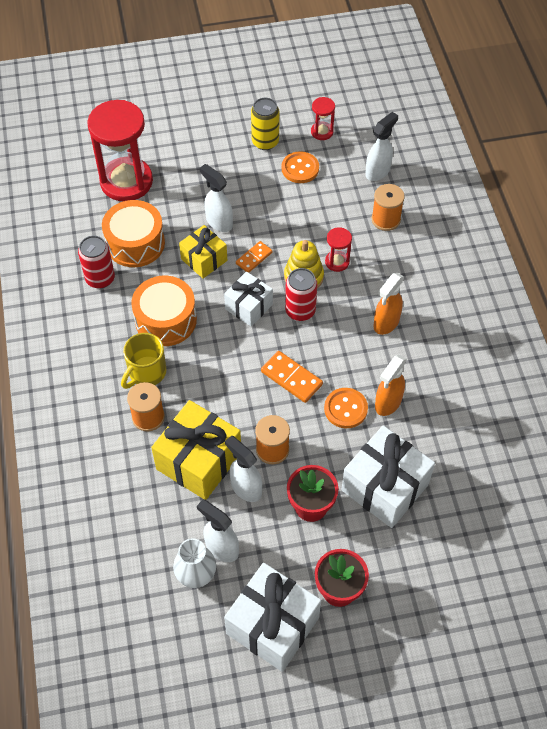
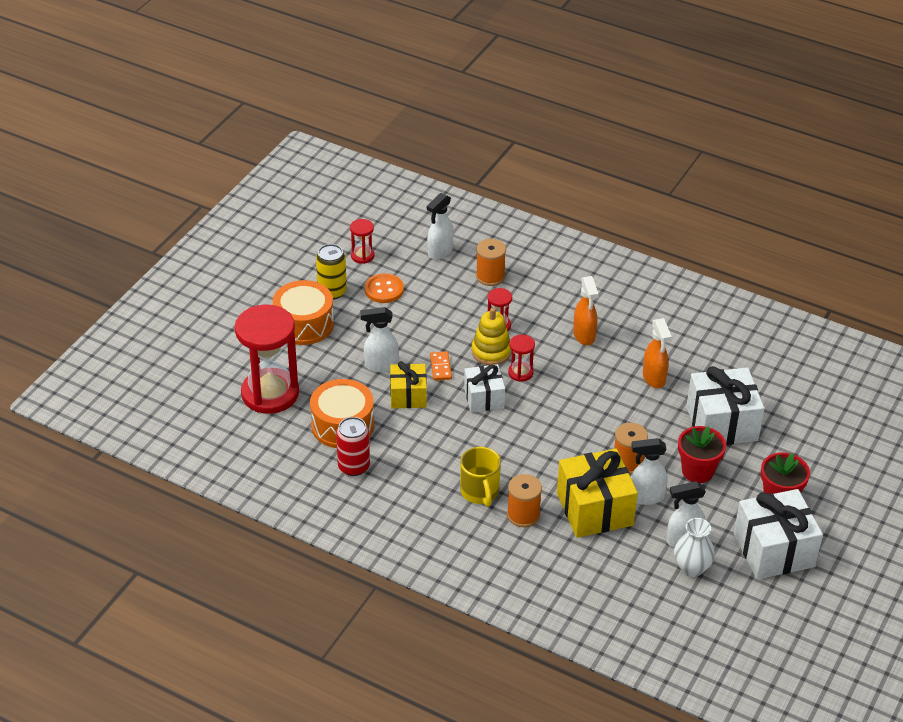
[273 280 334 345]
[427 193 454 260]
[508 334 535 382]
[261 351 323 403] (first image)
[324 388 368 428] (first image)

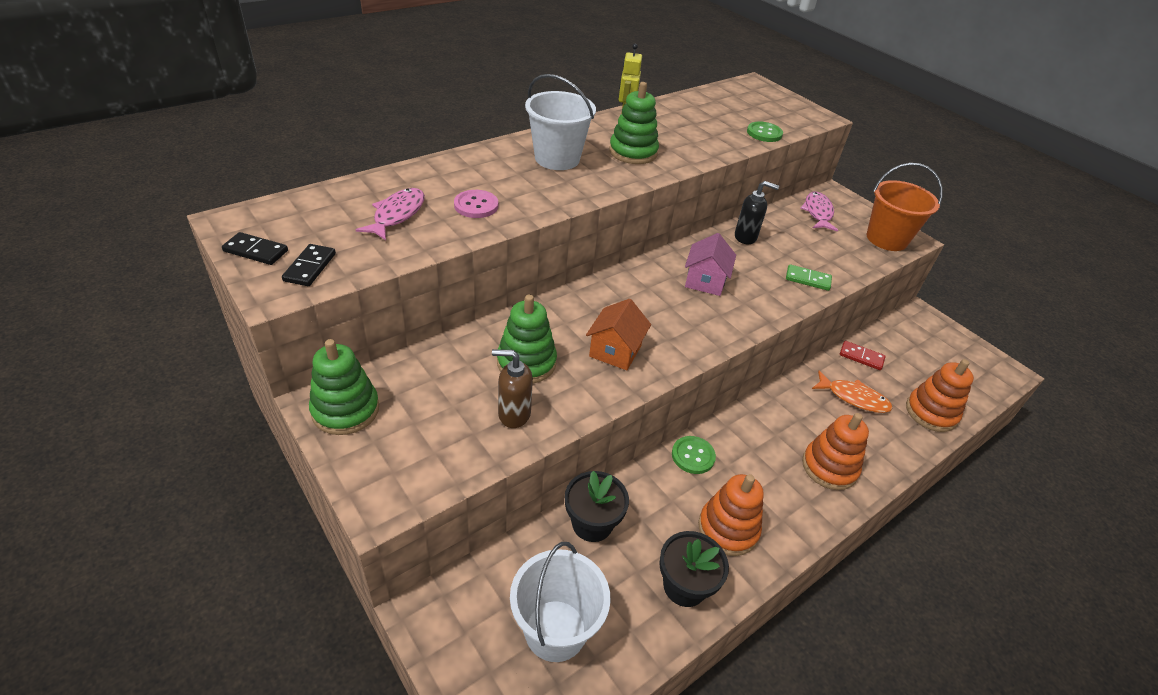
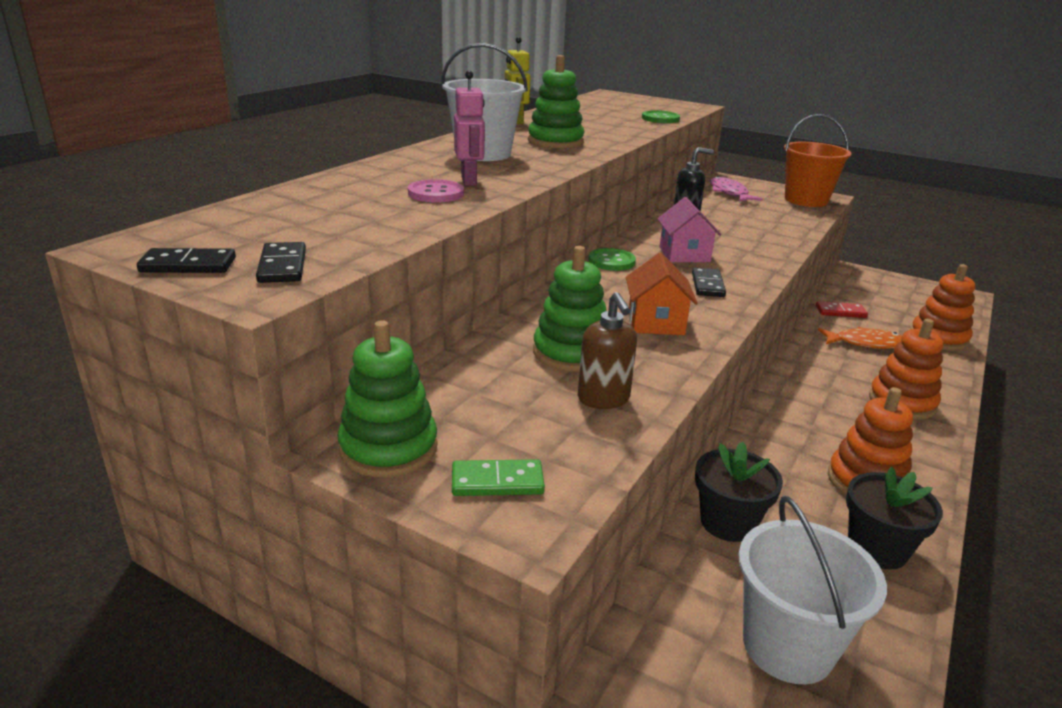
[452 459 545 496]
[454 71 485 186]
[578 292 637 409]
[589 248 636 271]
[692 268 726 297]
[356 188 425 240] (first image)

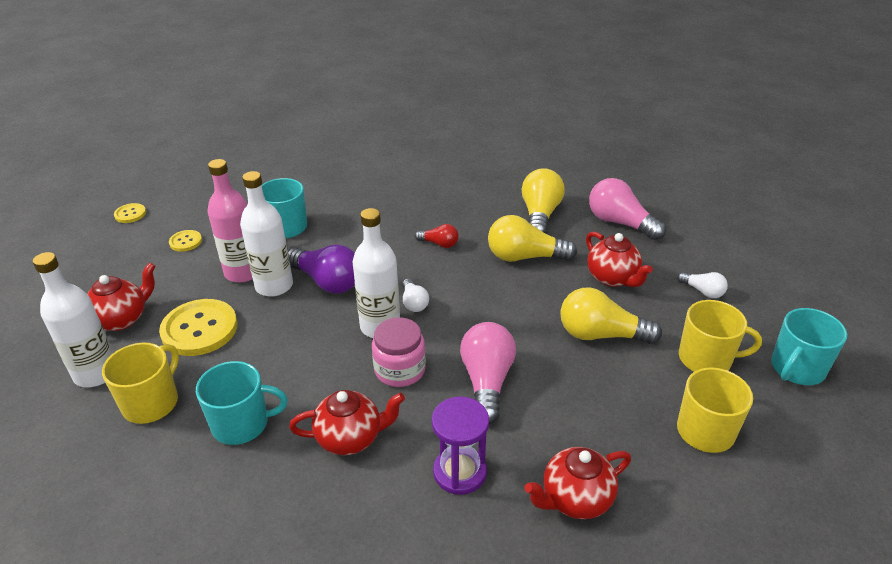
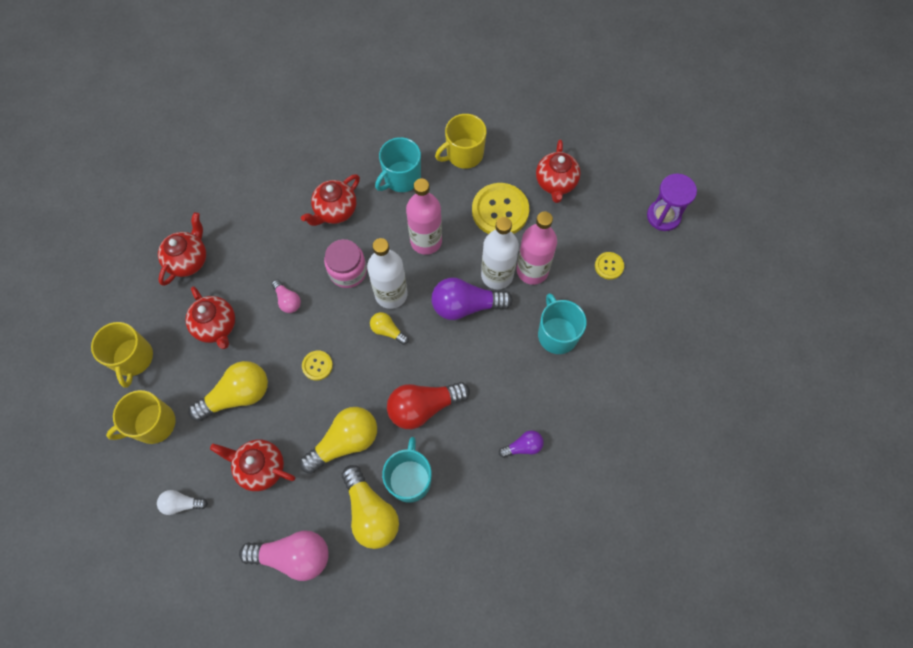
[185 286 235 349]
[272 279 301 313]
[302 351 333 381]
[370 312 409 345]
[382 437 432 503]
[387 382 470 429]
[406 178 442 255]
[435 114 486 169]
[499 430 544 458]
[647 174 697 231]
[33 252 113 387] (first image)

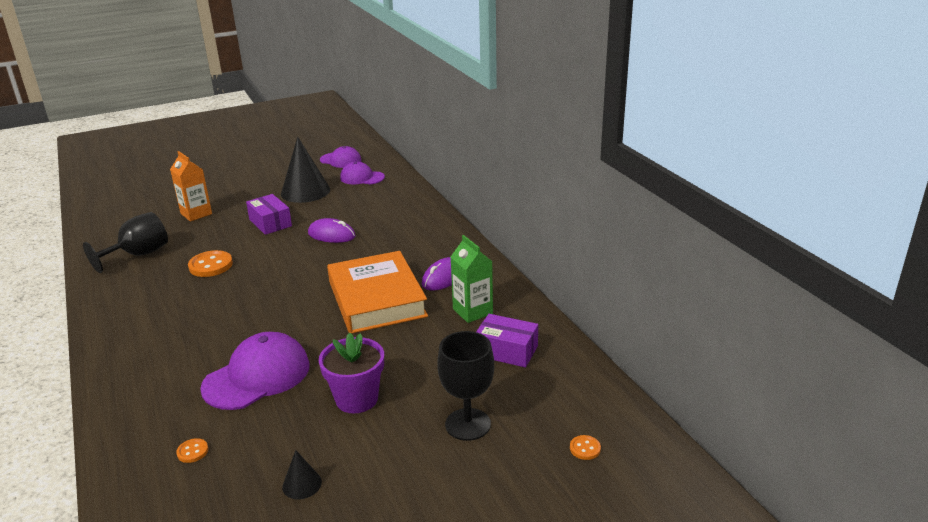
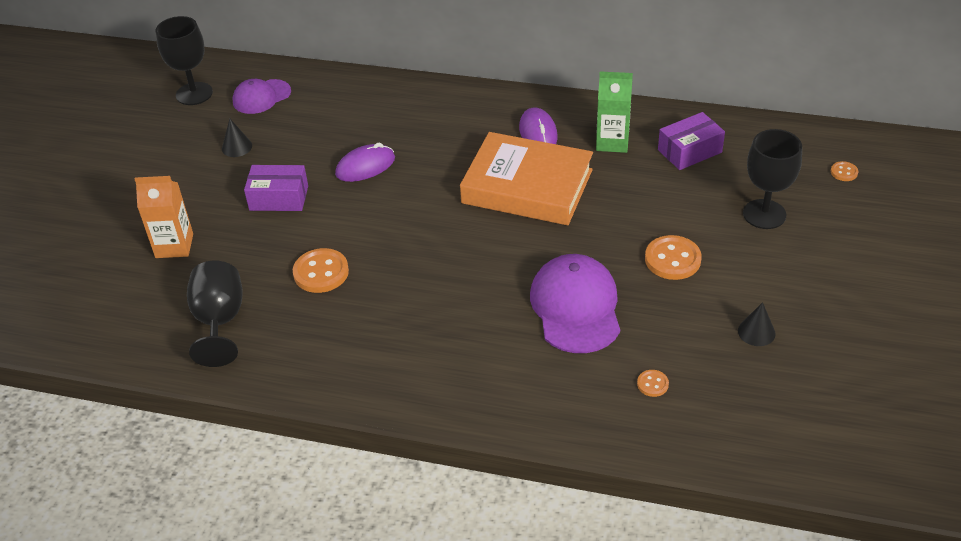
[156 16 213 105]
[222 119 252 157]
[645 235 702 280]

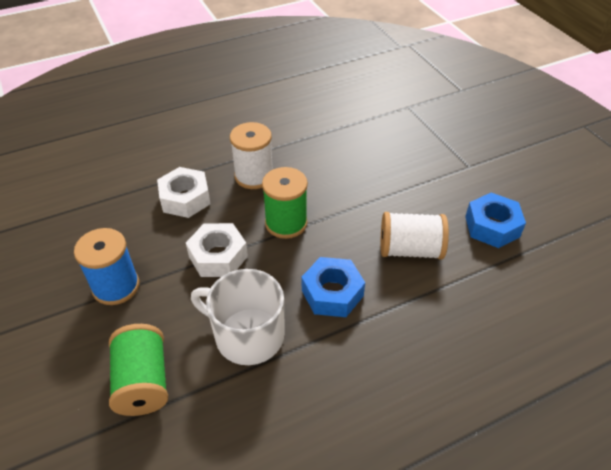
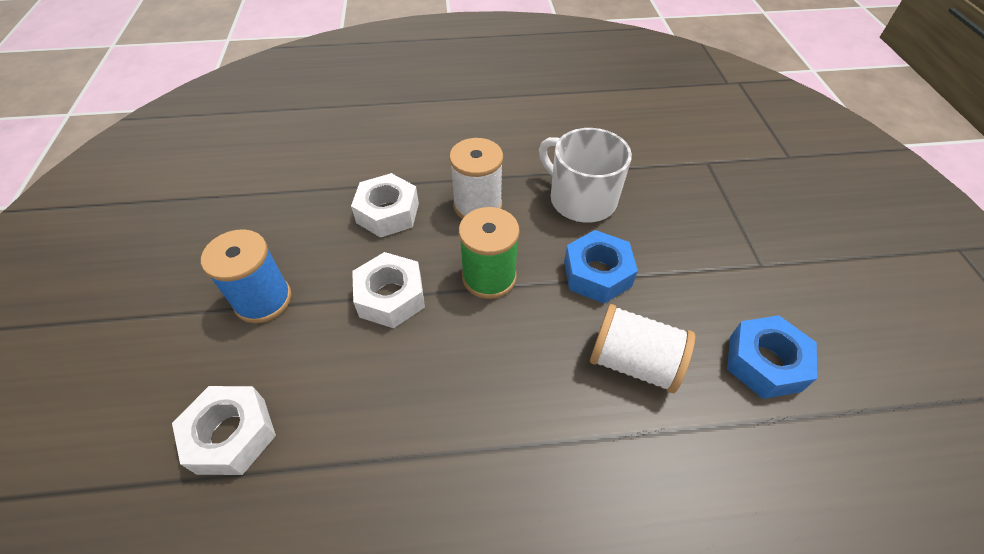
[172 386 276 475]
[539 128 632 223]
[564 230 638 304]

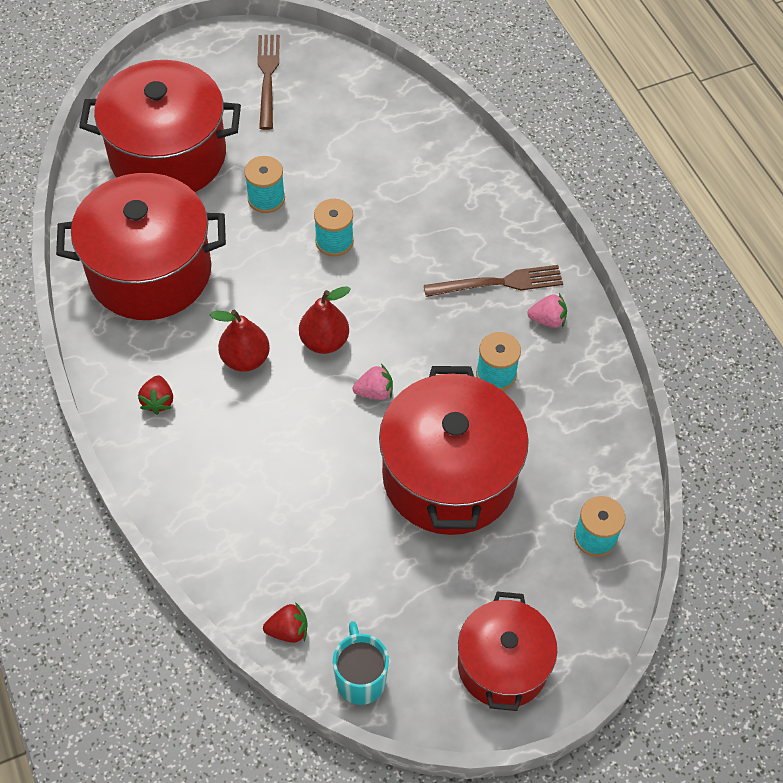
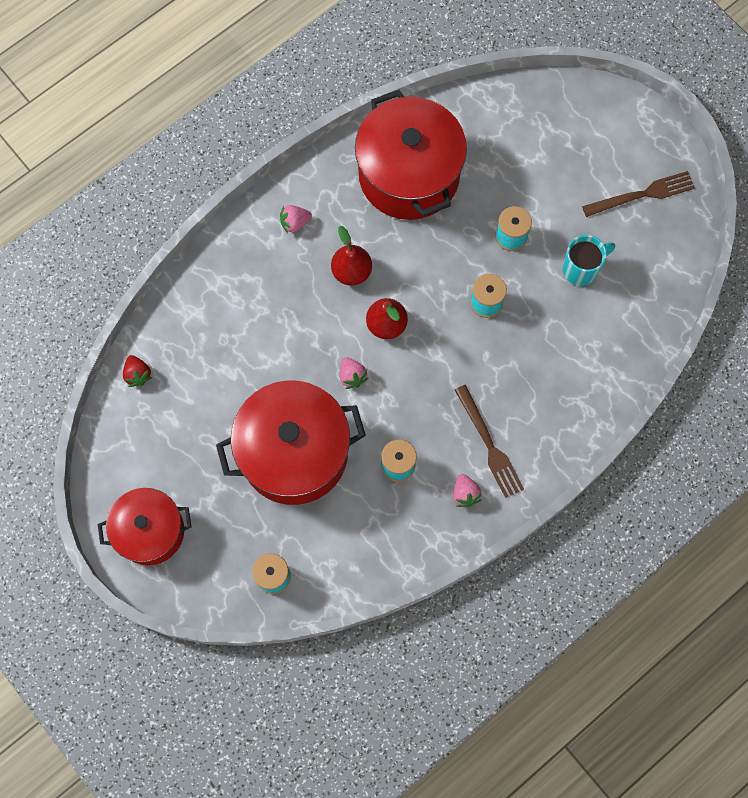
[280 205 312 234]
[563 235 615 286]
[79 60 241 192] (first image)

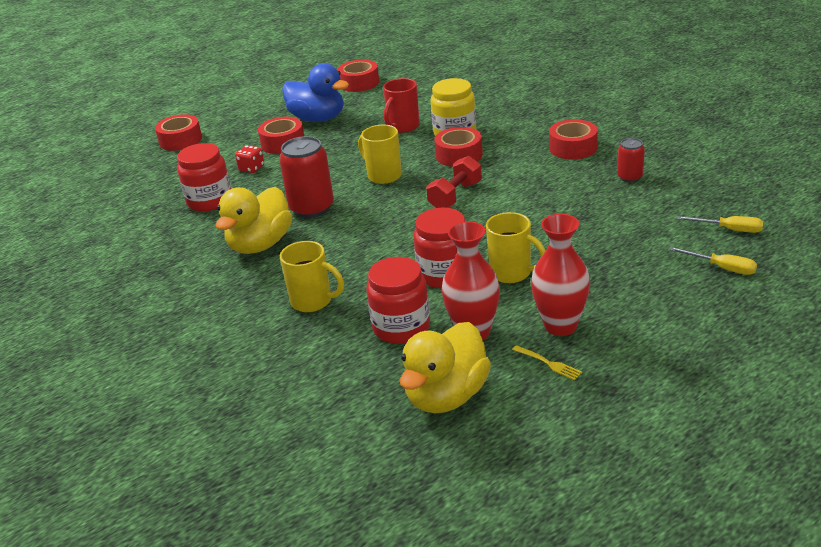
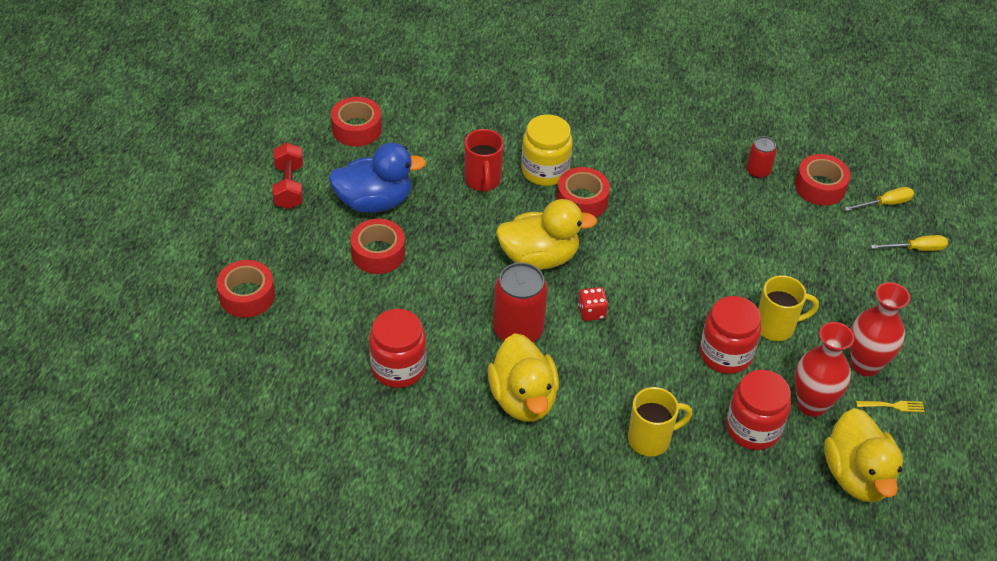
[272 143 303 209]
[496 199 597 270]
[578 287 608 321]
[795 154 851 206]

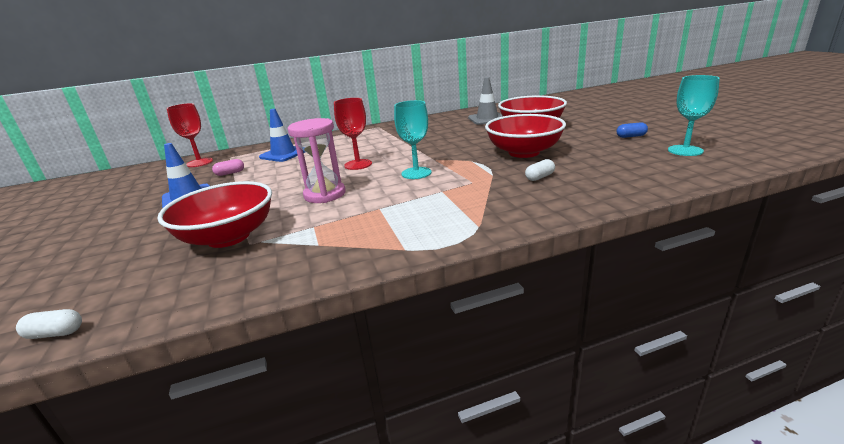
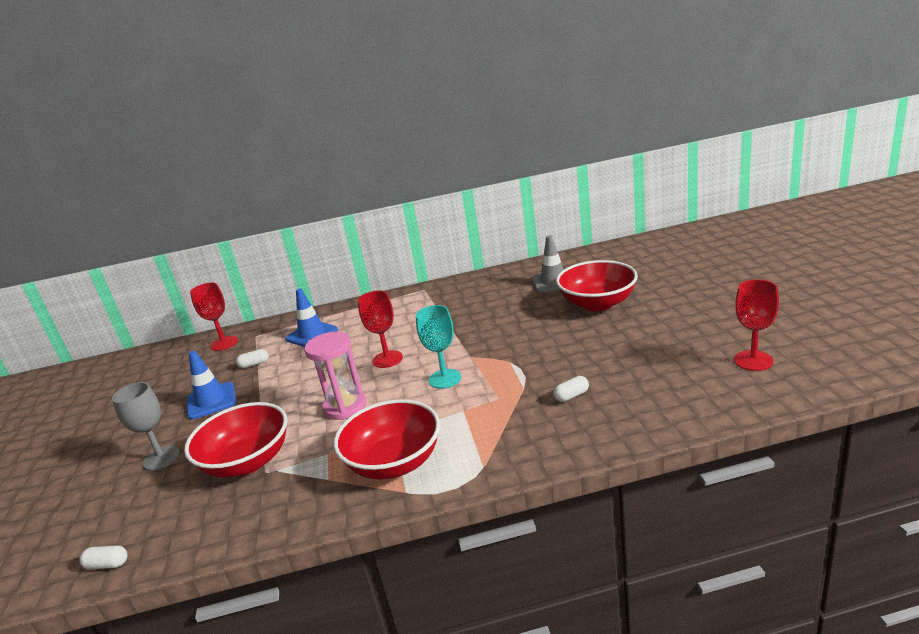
[112 382 180 471]
[236 349 269 368]
[334 399 440 479]
[734 280 779 371]
[616 122 648 138] (first image)

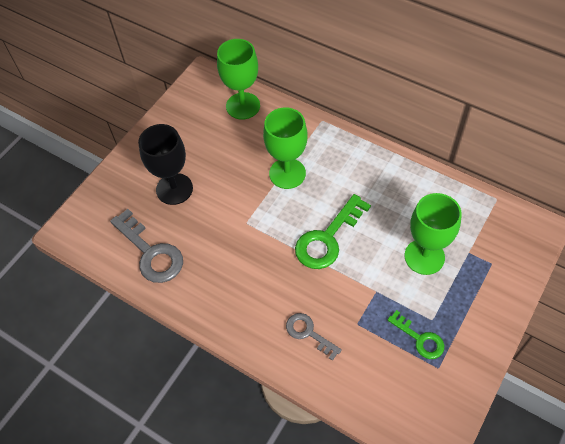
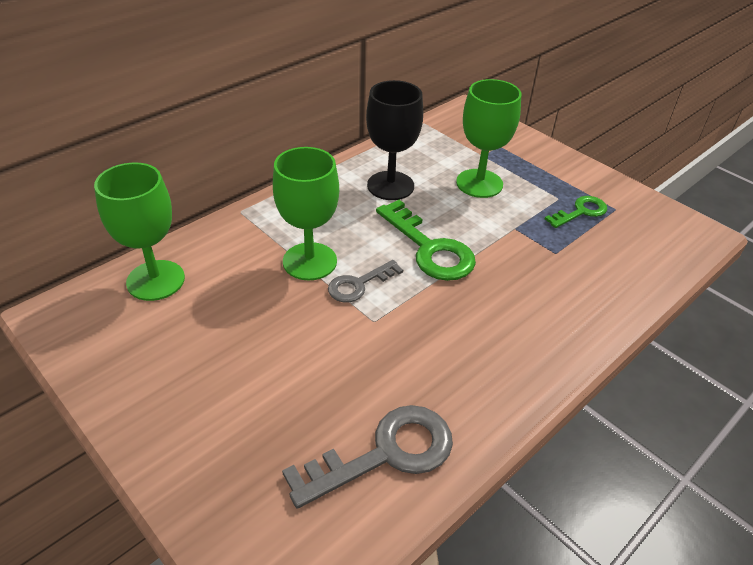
[328 260 403 303]
[366 80 423 200]

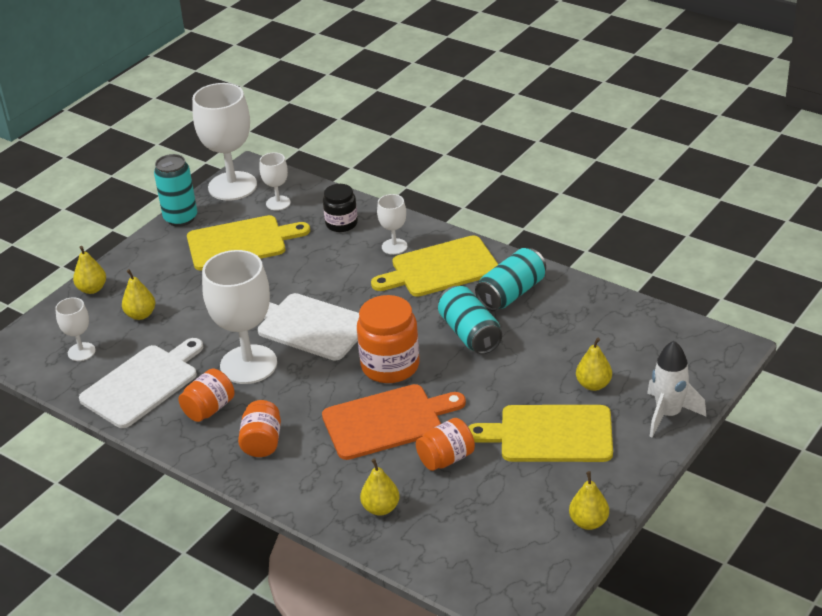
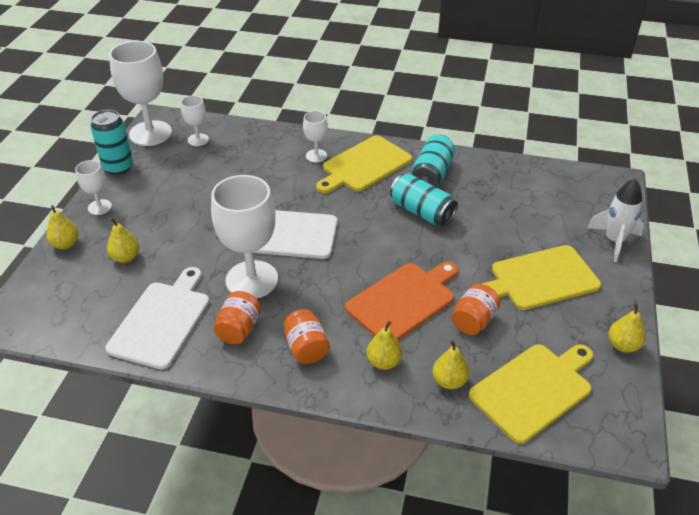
[75 160 112 215]
[367 321 402 370]
[469 344 593 444]
[323 184 358 232] (first image)
[357 295 419 383] (first image)

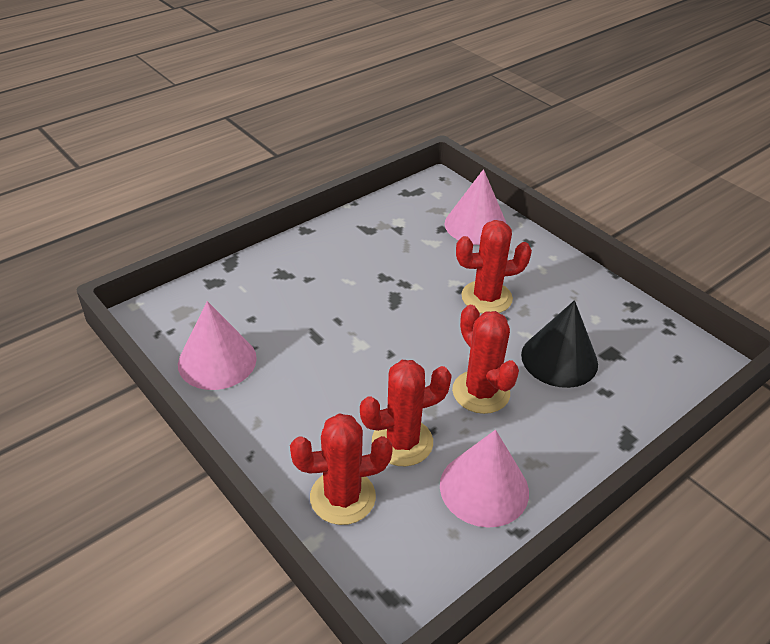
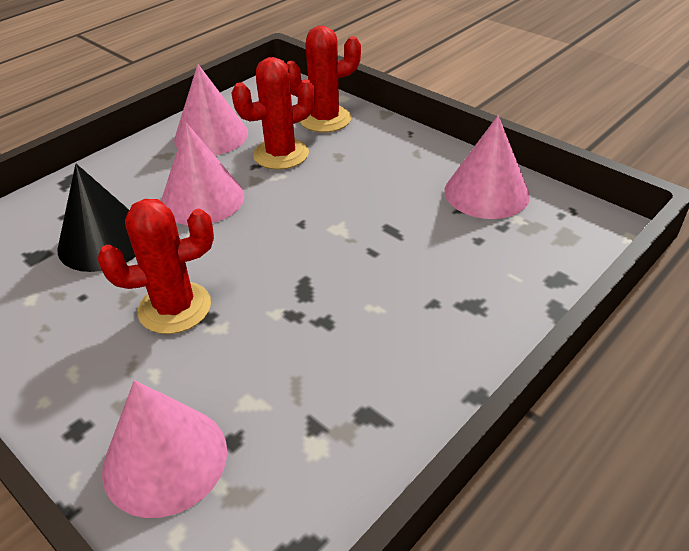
[161 123 244 225]

